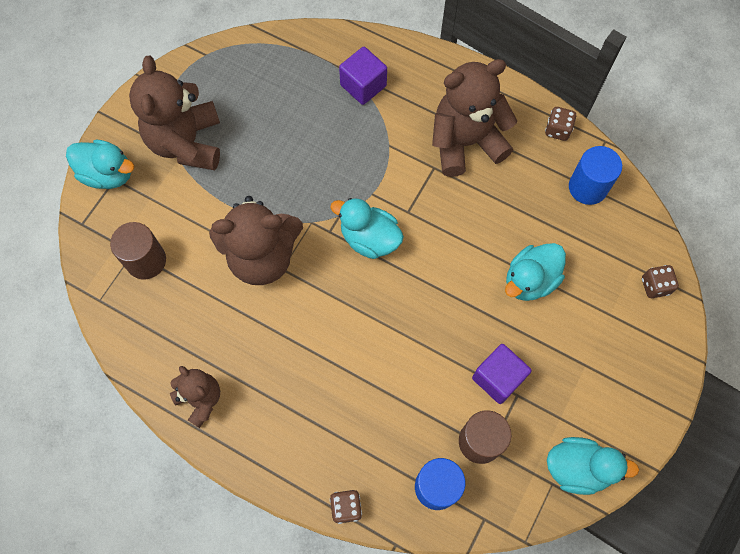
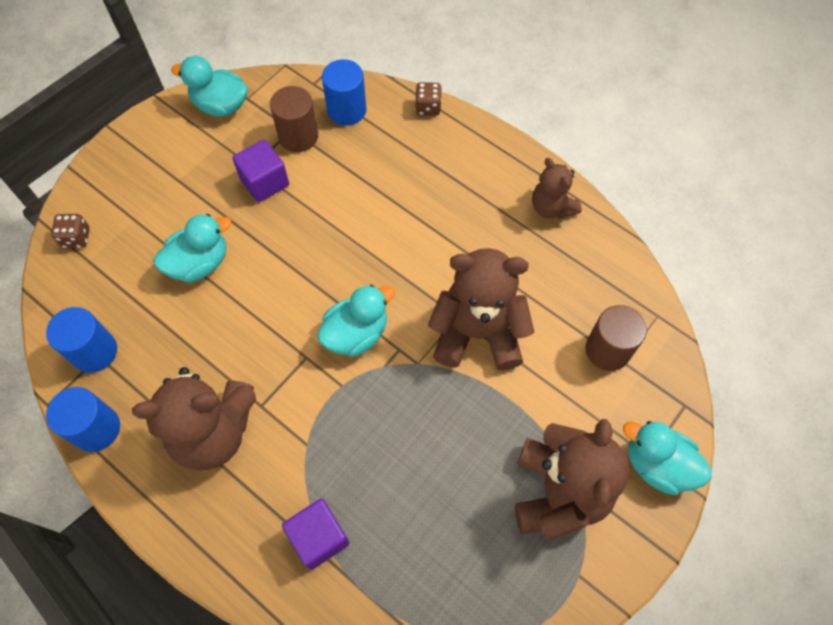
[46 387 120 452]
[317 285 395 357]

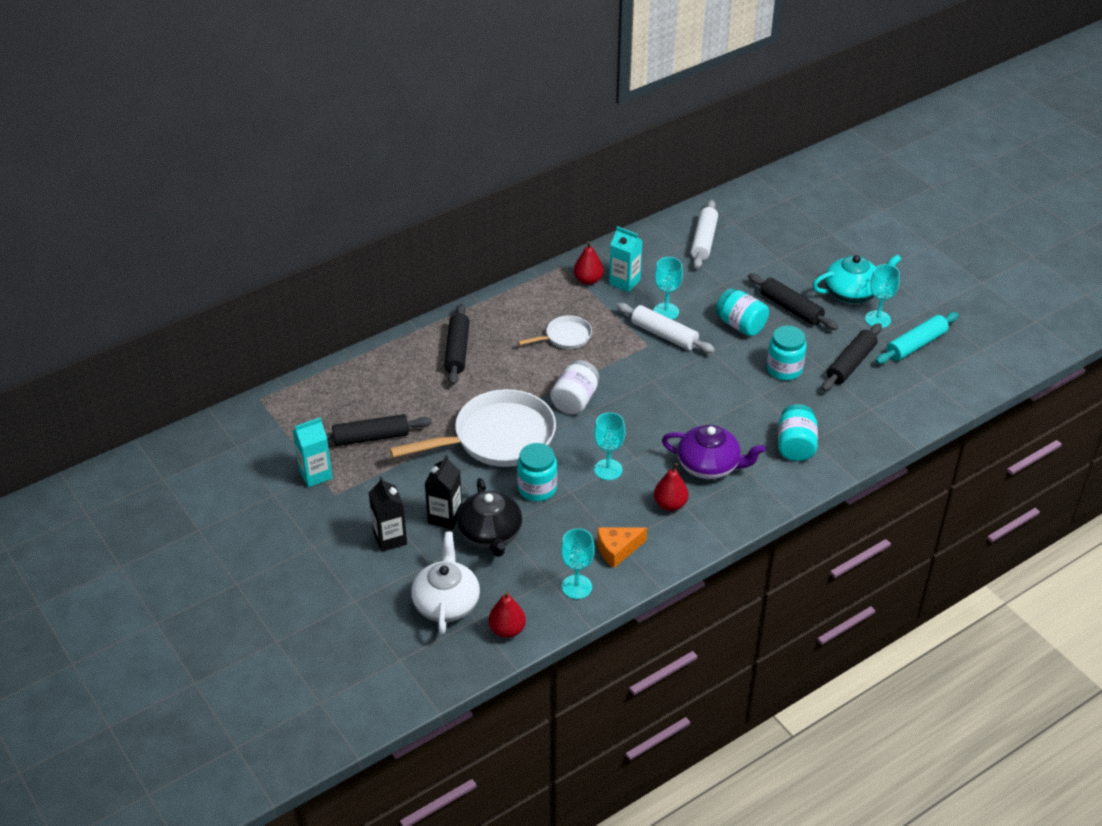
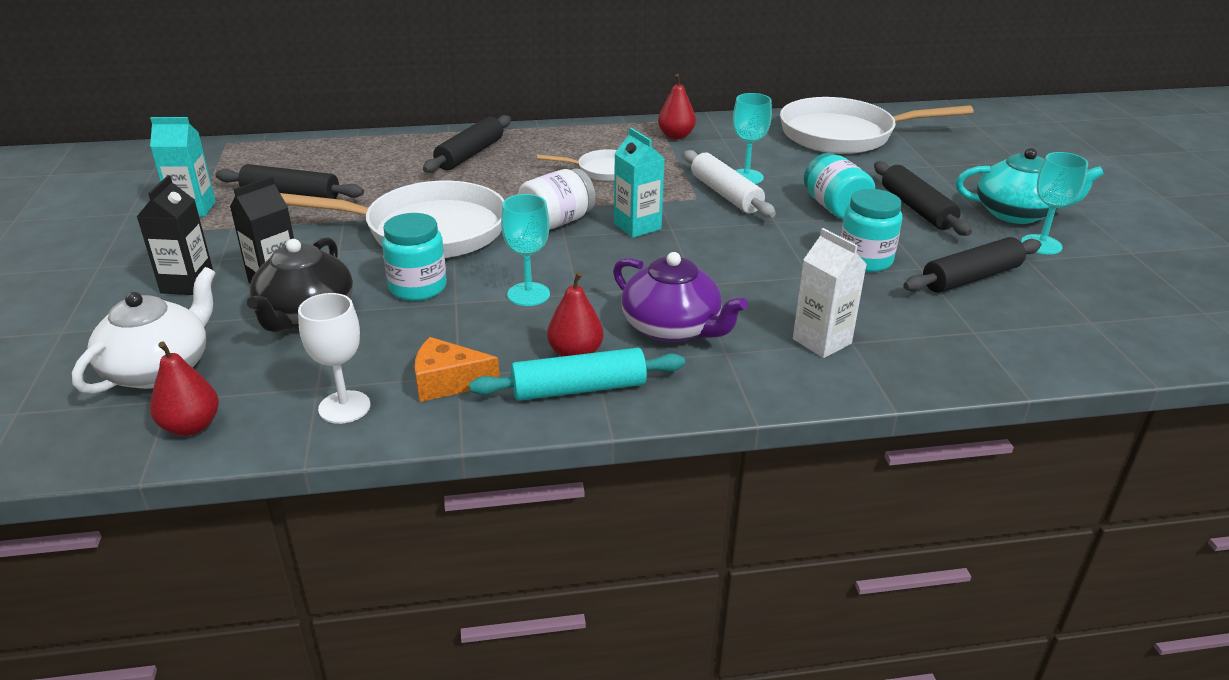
[298 293 370 424]
[469 348 685 401]
[614 128 665 238]
[780 97 973 154]
[793 228 867 358]

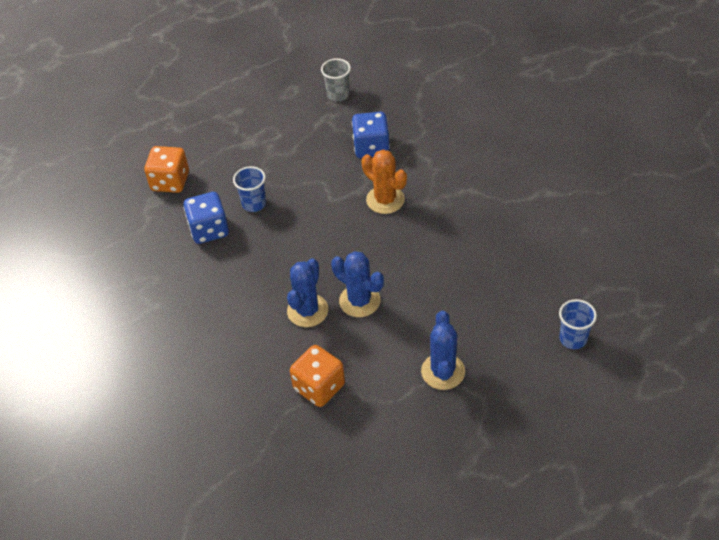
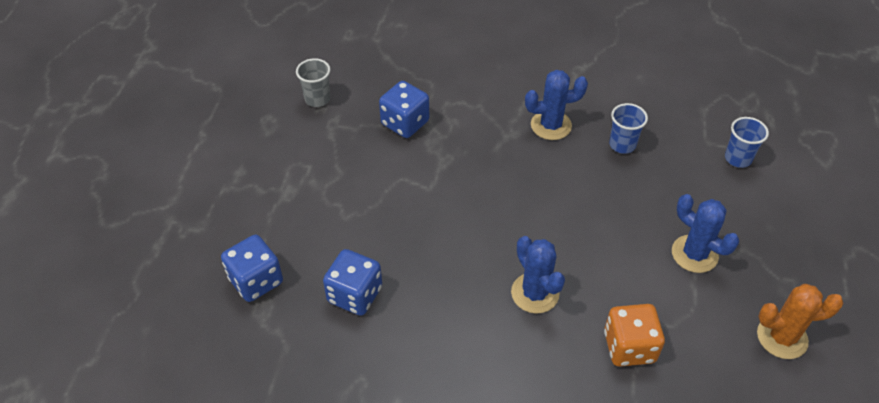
[221 235 283 302]
[525 70 588 140]
[609 103 648 154]
[757 284 843 359]

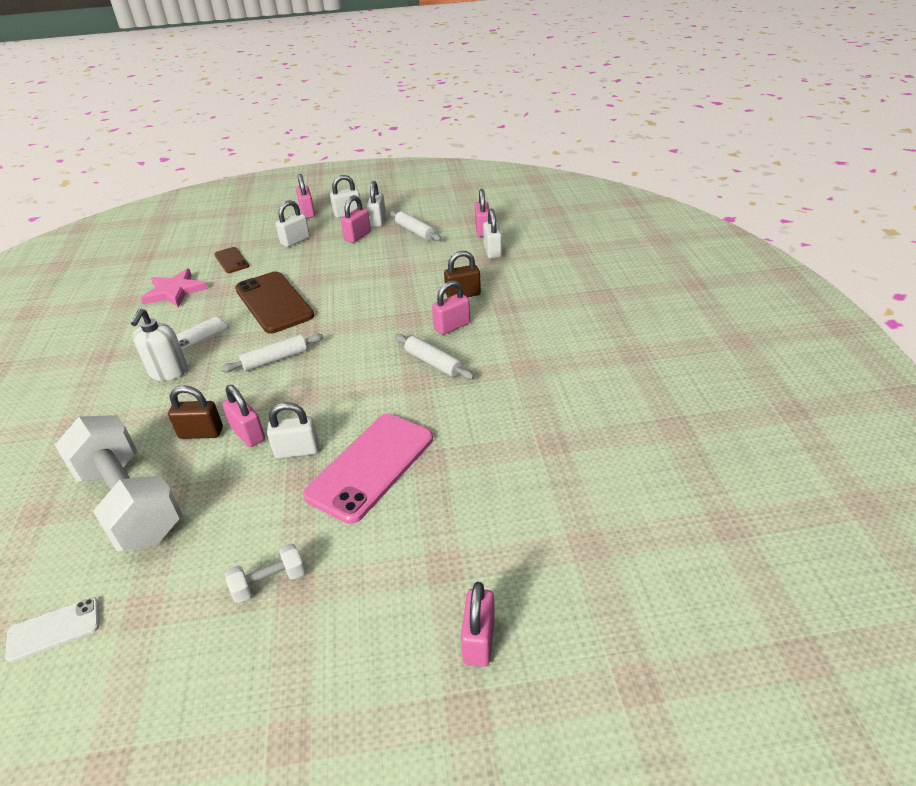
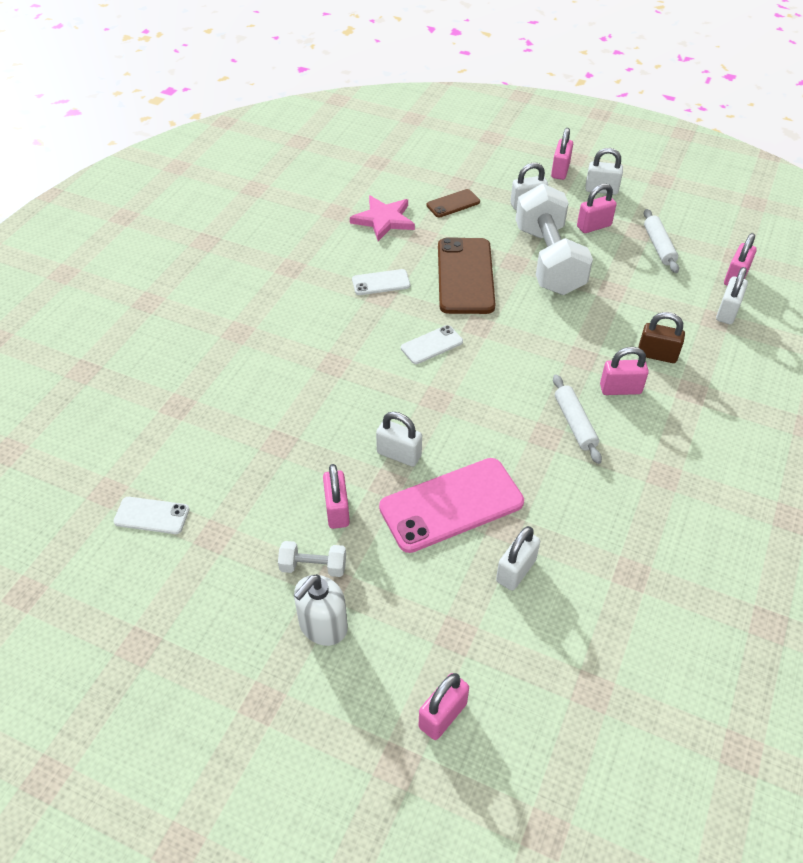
[294 574 348 646]
[323 464 350 529]
[401 325 463 364]
[426 189 480 217]
[496 526 540 591]
[515 184 593 295]
[168 386 223 439] (first image)

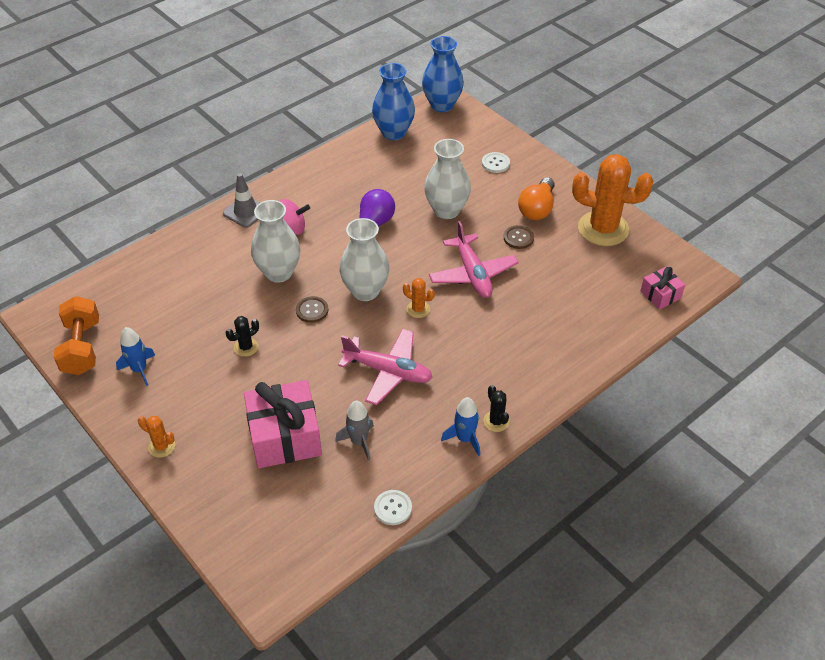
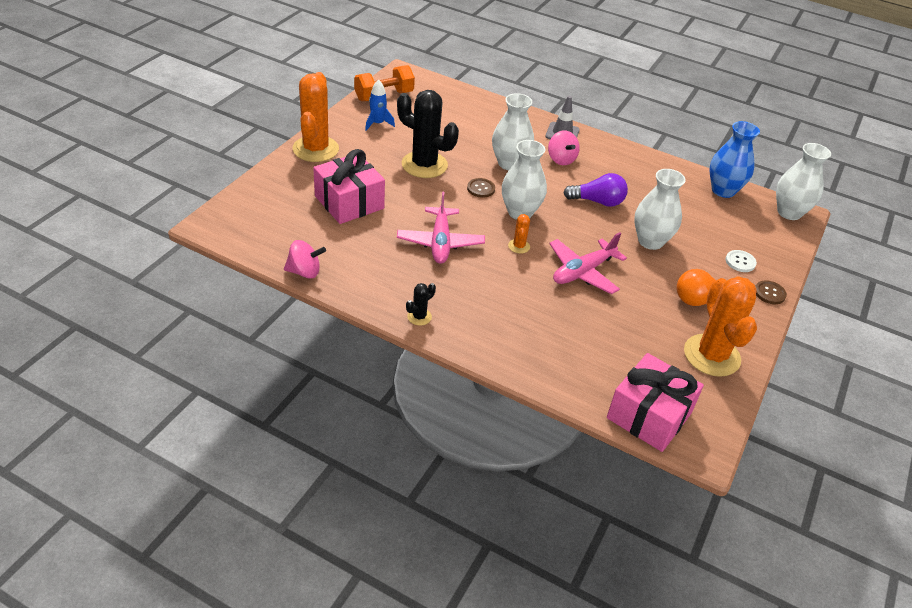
[284 240 326 278]
[292 72 339 162]
[397 90 459 178]
[607 353 704 452]
[755 281 787 304]
[776 143 831 220]
[335 401 374 461] (first image)
[441 397 480 456] (first image)

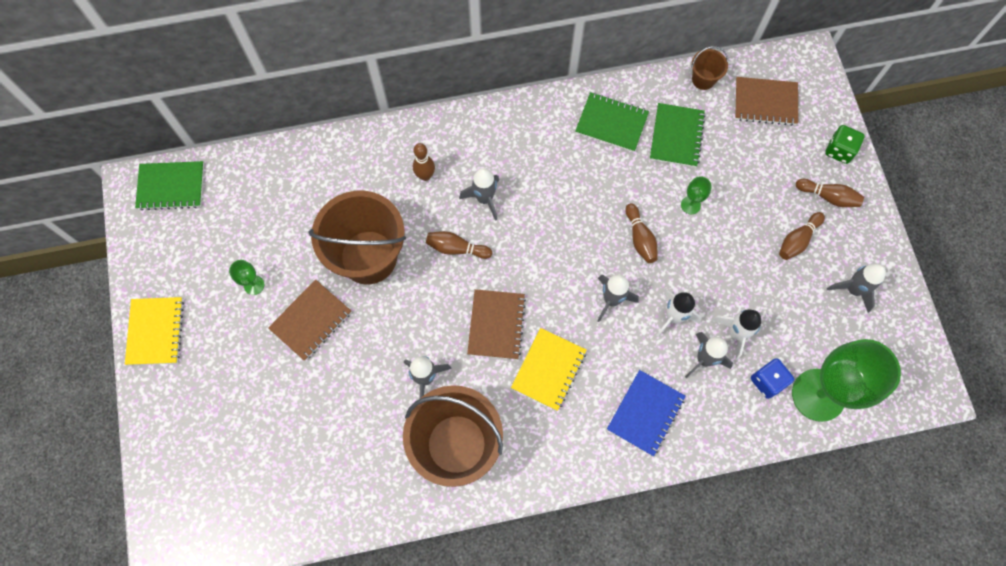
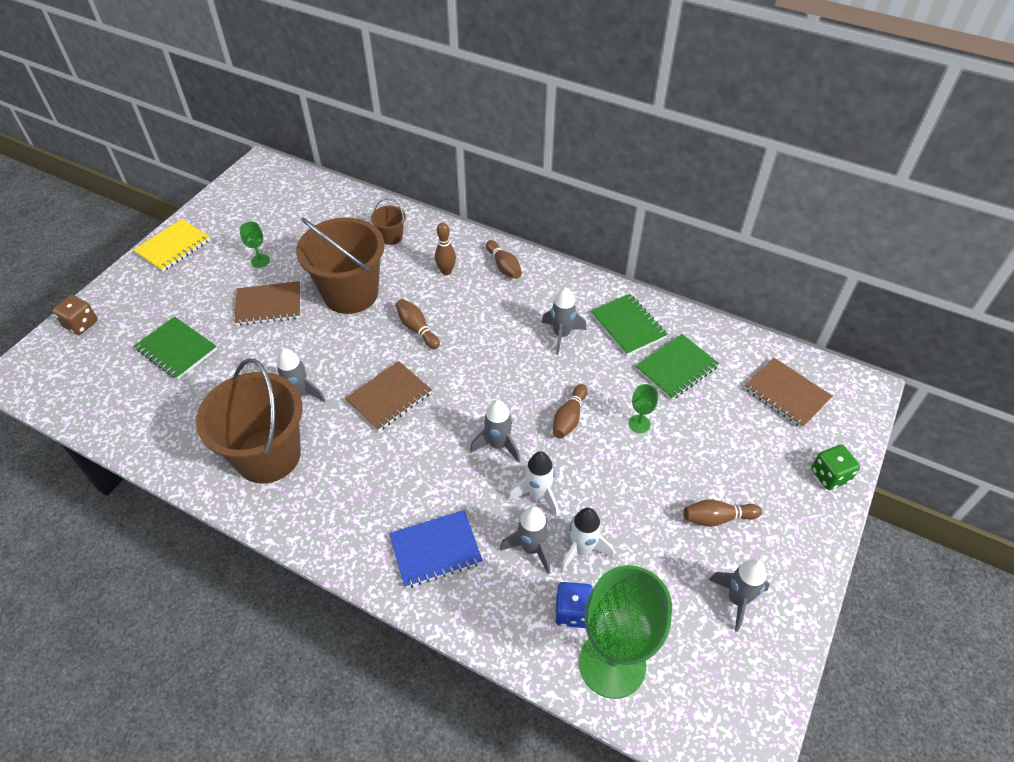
[52 295 98 335]
[134 316 217 379]
[371 198 406 245]
[486 240 522 279]
[542 287 586 355]
[511 328 587 411] (first image)

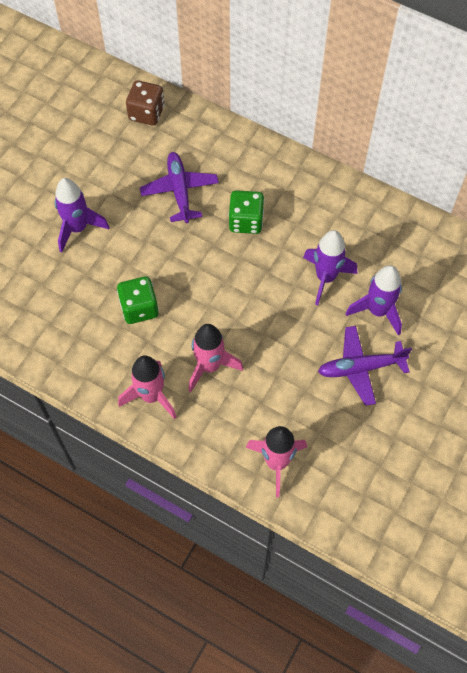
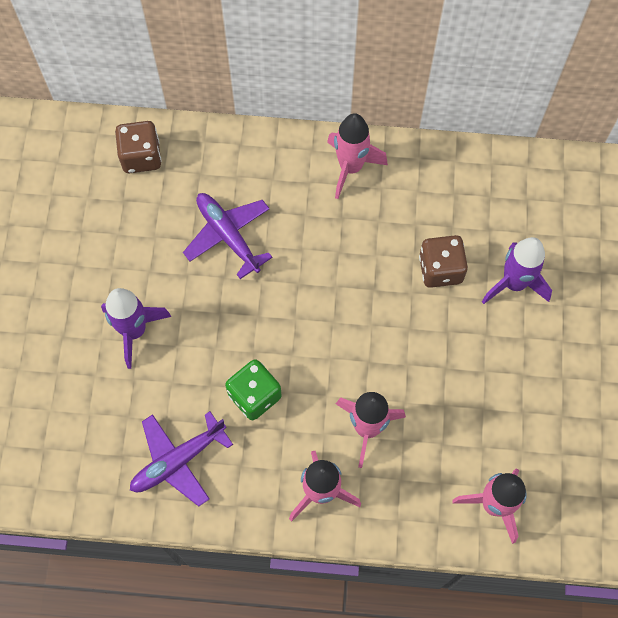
[130 411 233 507]
[327 113 388 199]
[419 235 468 288]
[228 190 264 234] (first image)

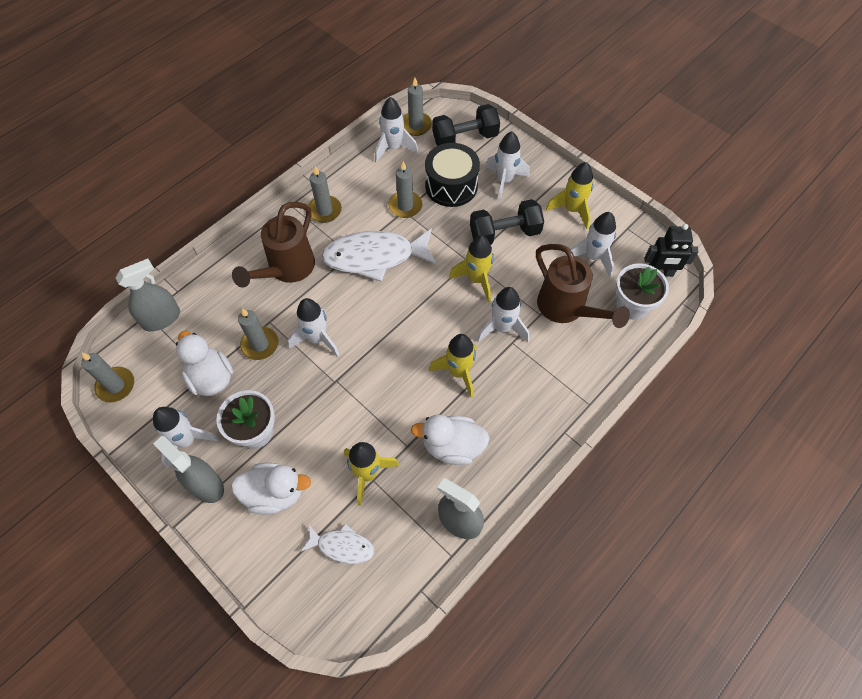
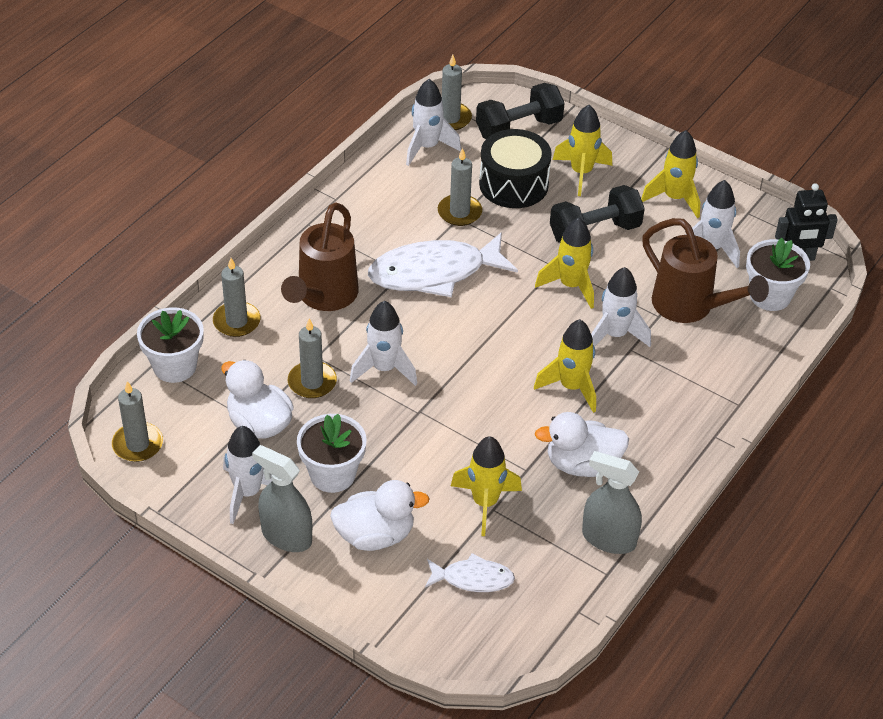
[137 307 204 383]
[213 258 261 337]
[553 105 612 196]

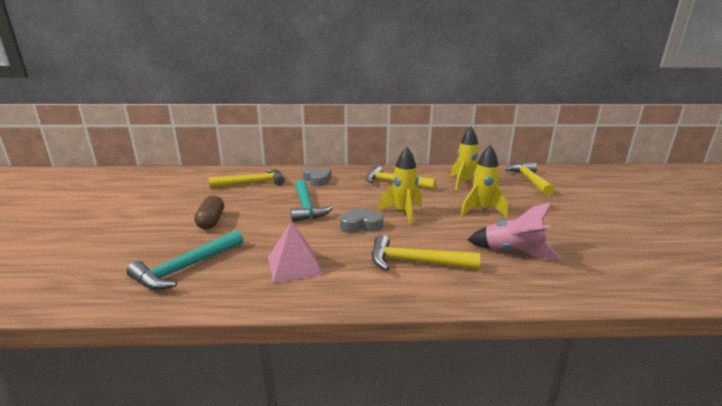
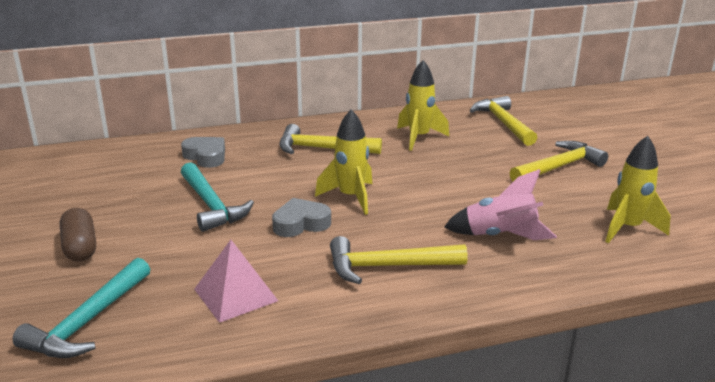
[509 141 608 182]
[605 136 671 243]

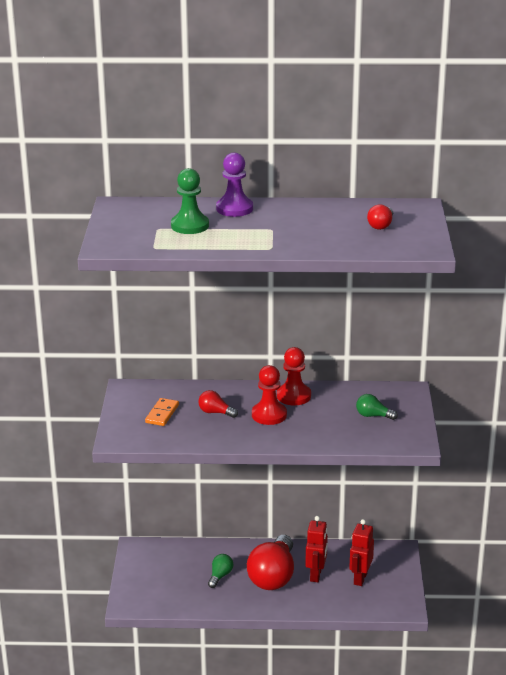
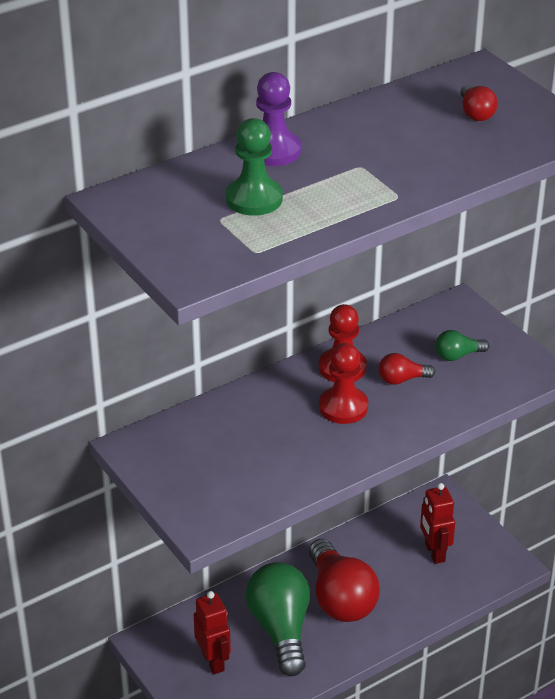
[194 591 231 674]
[246 562 310 676]
[379 353 435 385]
[145 398 179 426] (first image)

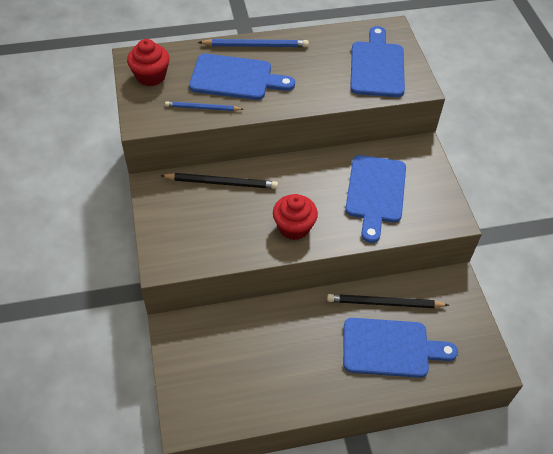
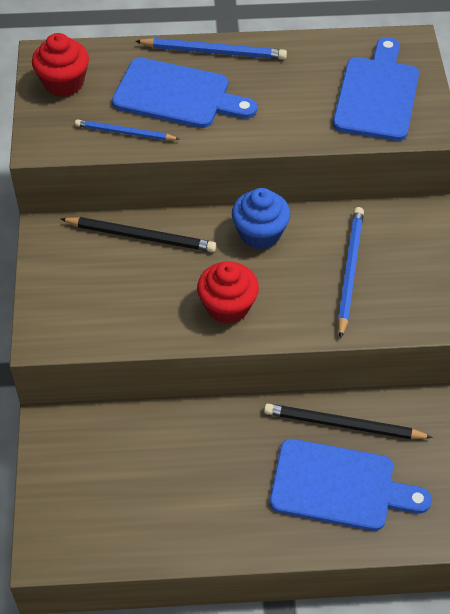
[232 188 290 250]
[338 207 364 339]

